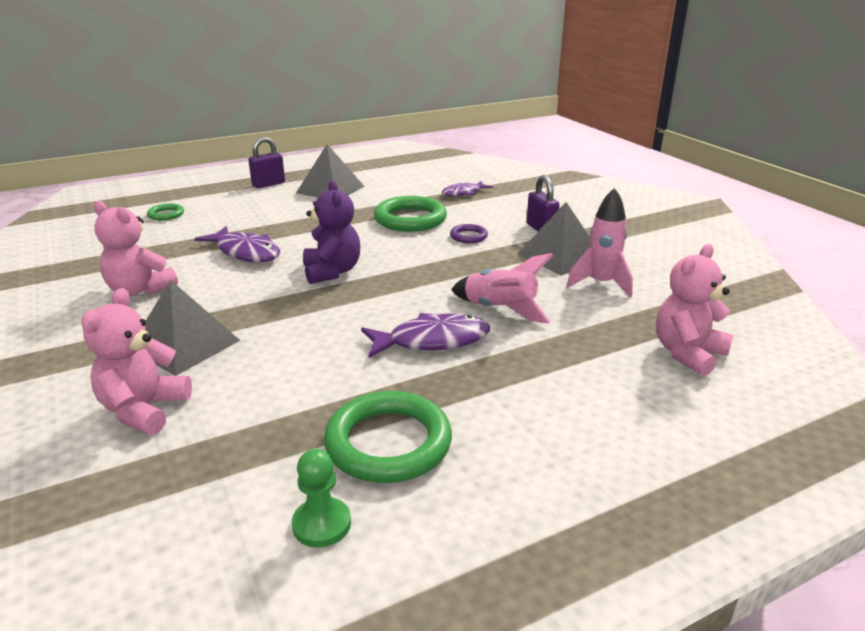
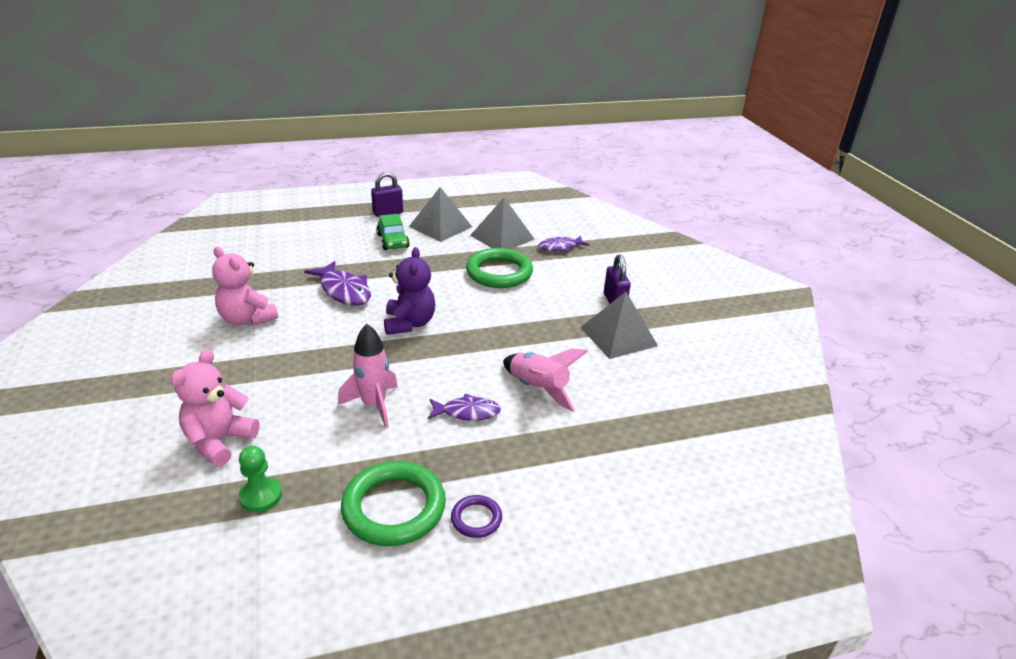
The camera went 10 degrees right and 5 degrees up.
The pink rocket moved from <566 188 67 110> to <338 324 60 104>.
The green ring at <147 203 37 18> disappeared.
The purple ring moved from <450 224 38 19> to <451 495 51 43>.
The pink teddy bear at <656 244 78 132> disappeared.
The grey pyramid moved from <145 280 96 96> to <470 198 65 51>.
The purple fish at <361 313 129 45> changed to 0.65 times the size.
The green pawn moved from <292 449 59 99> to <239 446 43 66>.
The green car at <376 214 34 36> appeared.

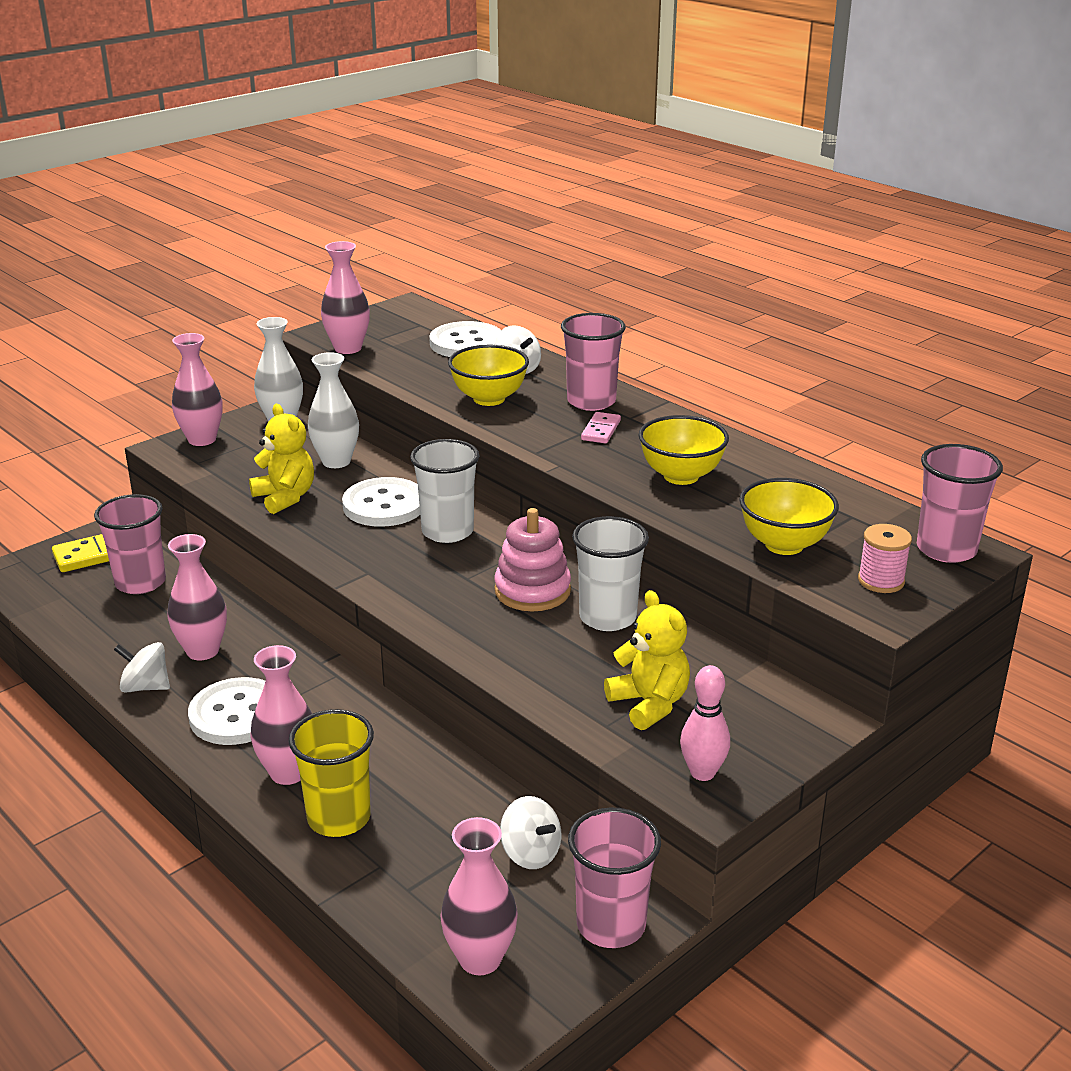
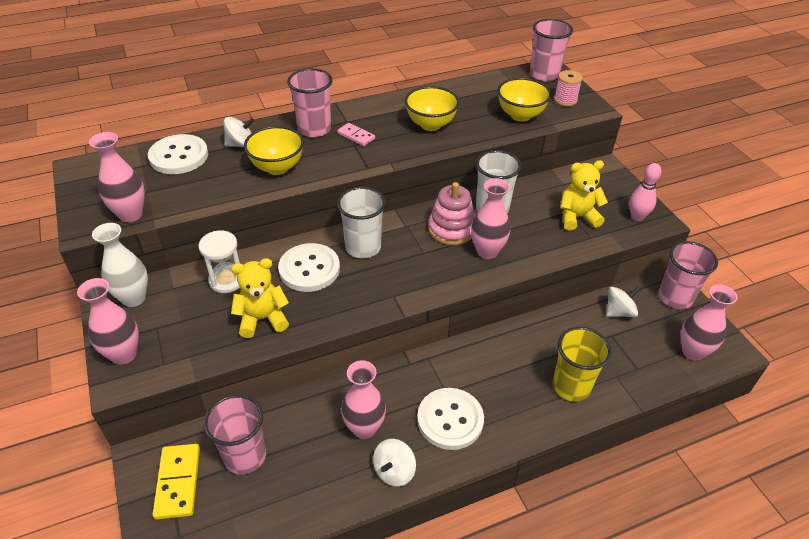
The camera went 70 degrees left and 15 degrees up.
The white vase at <308 352 51 116> was replaced by the white hourglass at <199 231 41 62>.
The pink vase moved from <251 645 61 140> to <471 178 39 81>.

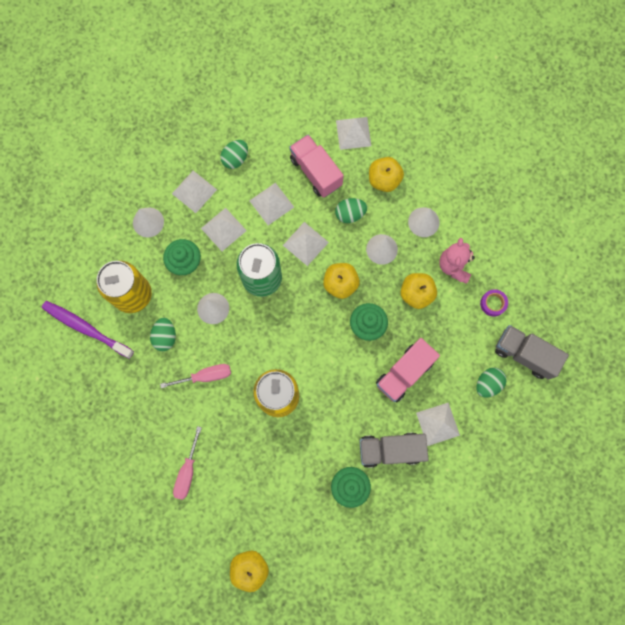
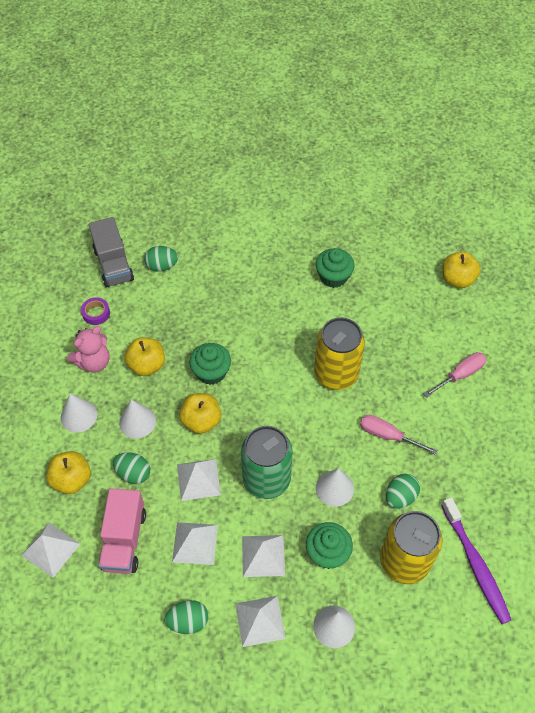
The camera went 140 degrees left and 20 degrees down.
The pink truck at <376 338 64 64> disappeared.
The white pyramid at <416 403 44 43> disappeared.
The grey truck at <360 433 69 35> disappeared.

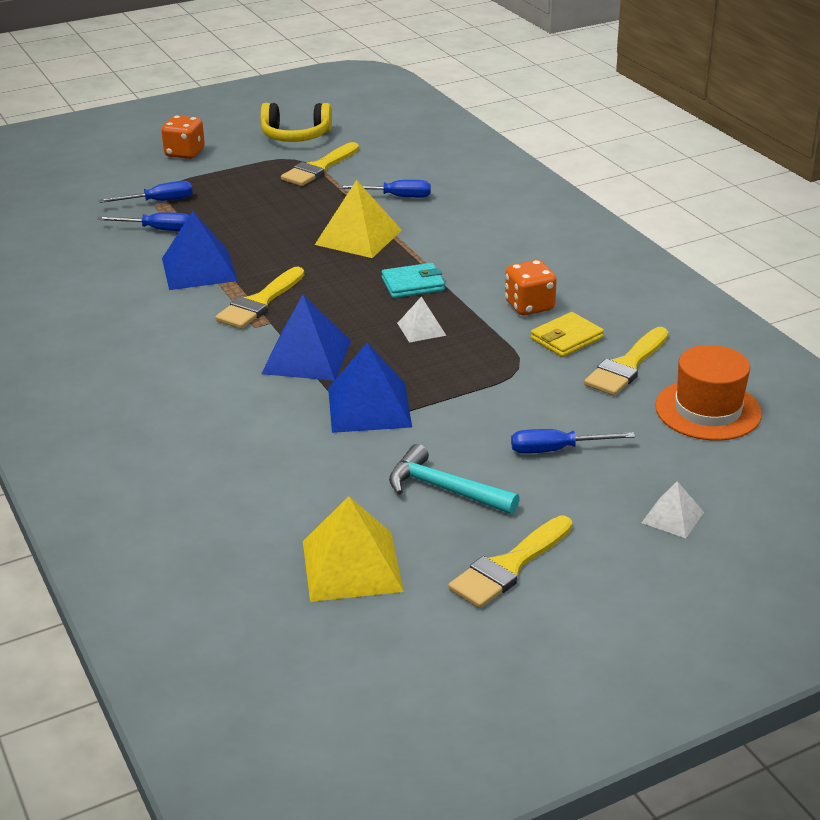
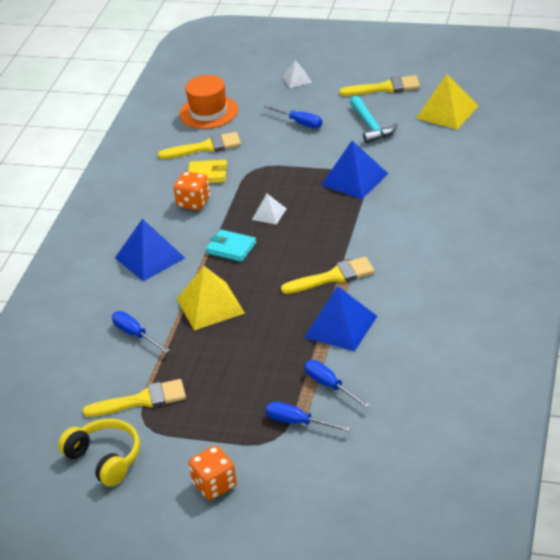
The camera went 135 degrees left and 5 degrees up.
The blue pyramid moved from <261 295 90 86> to <115 219 70 62>.

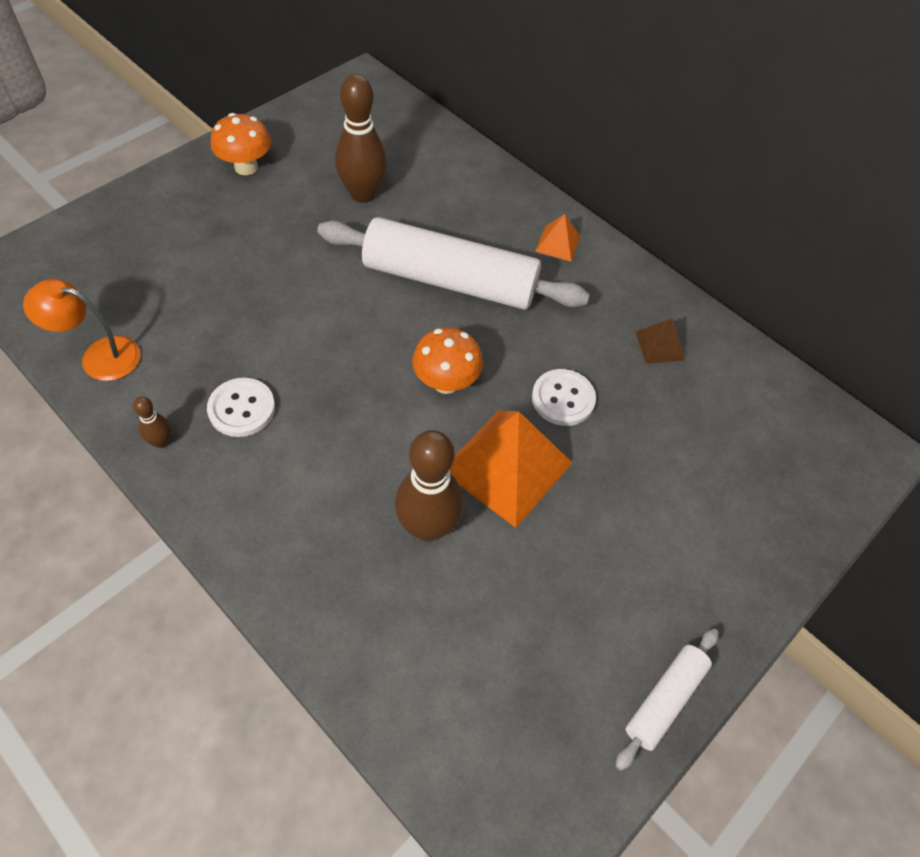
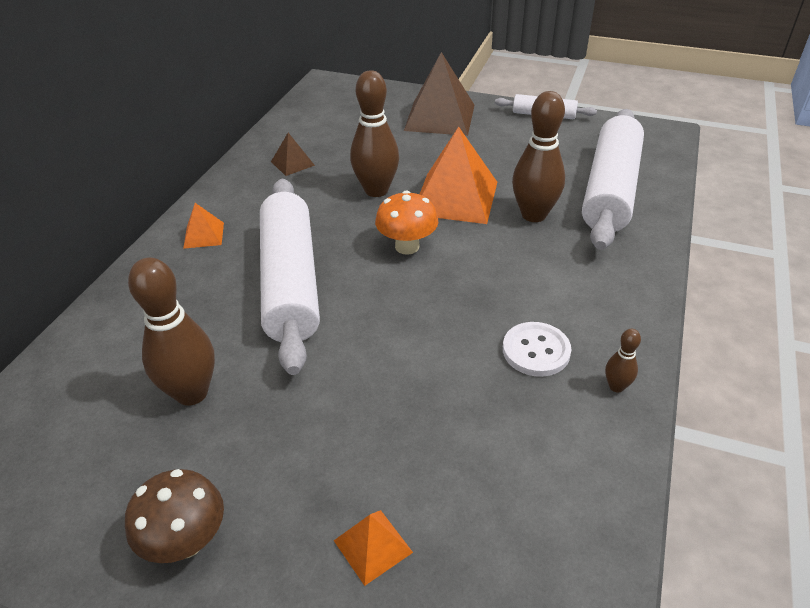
The camera went 110 degrees left and 15 degrees down.
The orange mushroom at <211 113 60 62> became the brown mushroom at <125 469 99 94>.
The orange lamp at <23 279 117 102> disappeared.
The white button at <532 369 64 57> was replaced by the brown bowling pin at <350 70 49 127>.
The brown pyramid at <404 52 71 84> appeared.
The white rolling pin at <582 109 62 141> appeared.
The orange pyramid at <334 510 79 76> appeared.

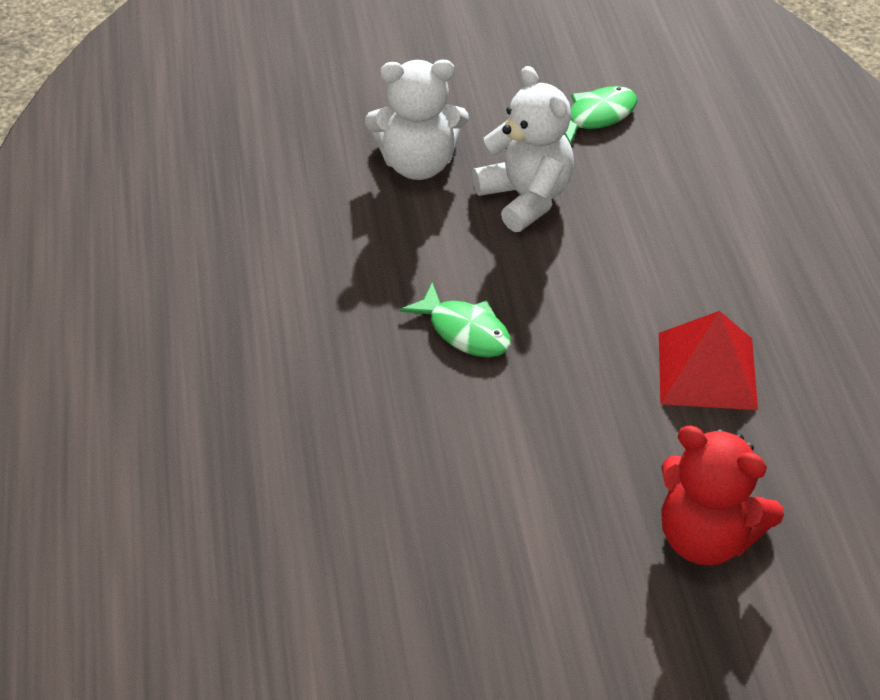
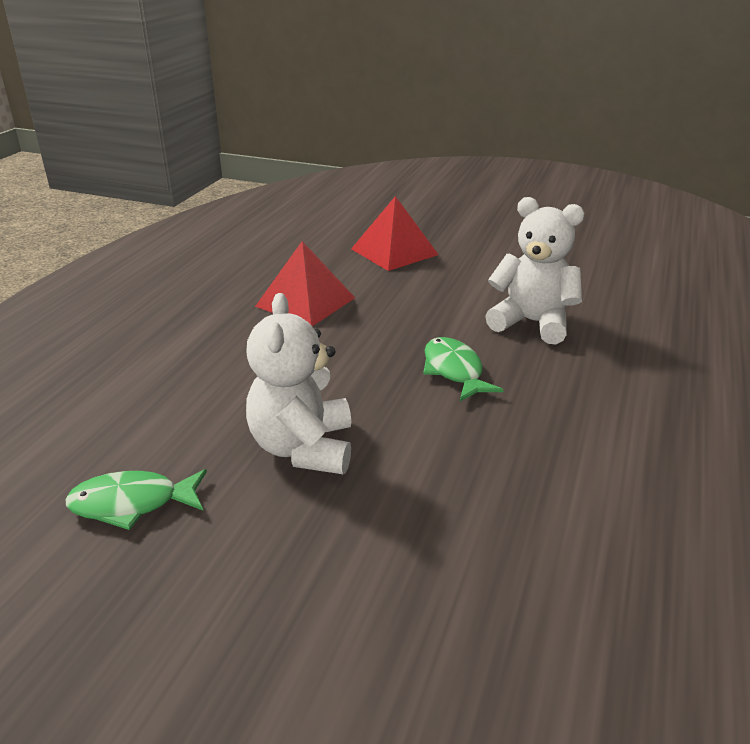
The camera went 150 degrees left and 15 degrees down.
The white teddy bear moved from <365 60 104 120> to <485 197 99 147>.
The red teddy bear at <661 426 123 140> was replaced by the red pyramid at <351 196 88 75>.

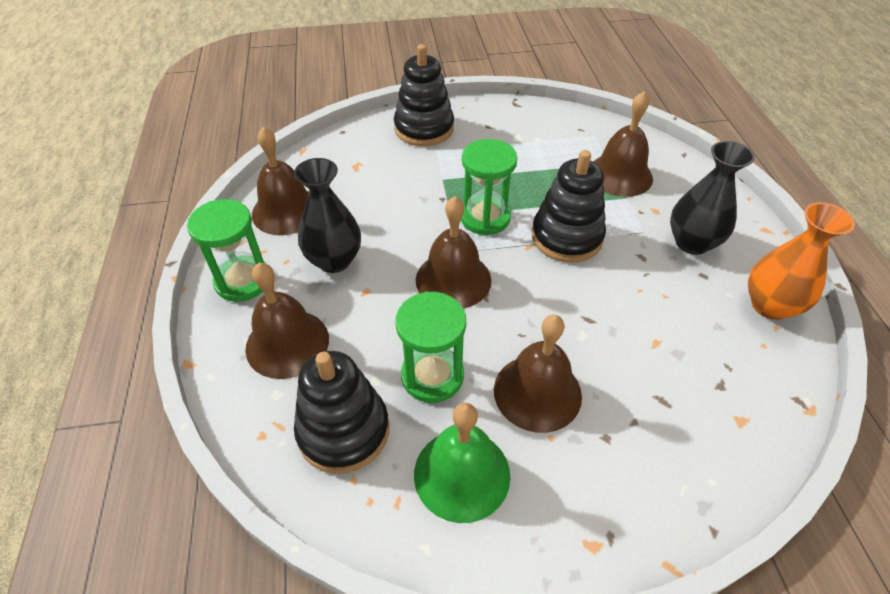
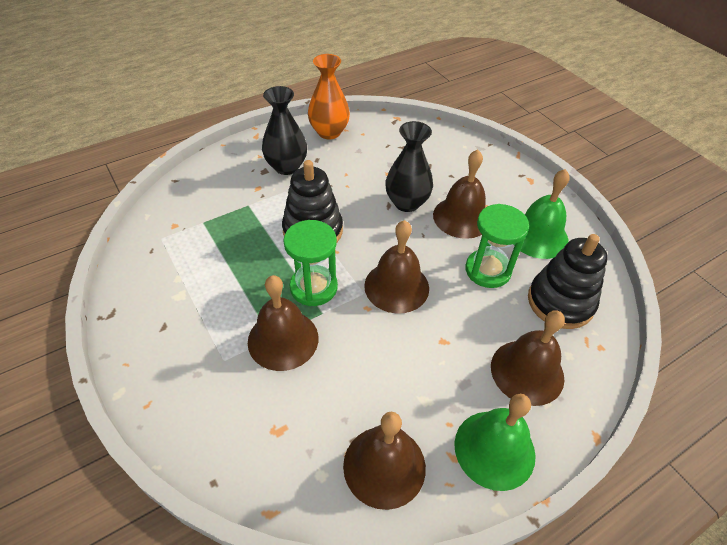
The camera went 115 degrees left and 0 degrees up.
The black stacking toy at <394 44 60 102> disappeared.
The brown bell moved from <593 91 60 106> to <248 275 71 96>.
The black vase moved from <294 158 67 115> to <385 121 48 91>.
The green hourglass at <187 199 79 103> was replaced by the green bell at <454 394 82 97>.

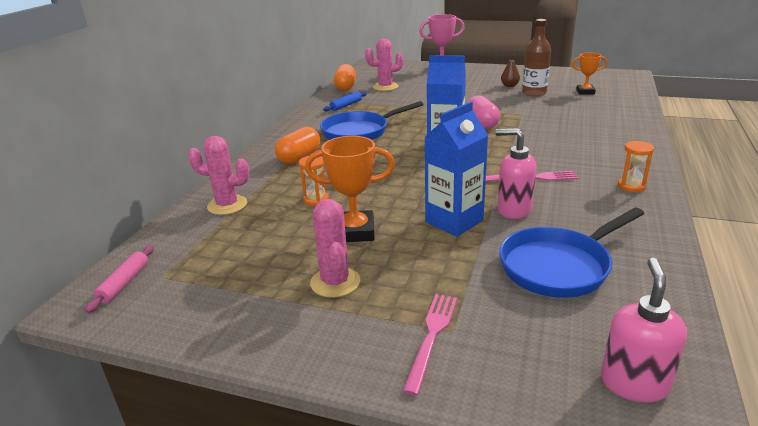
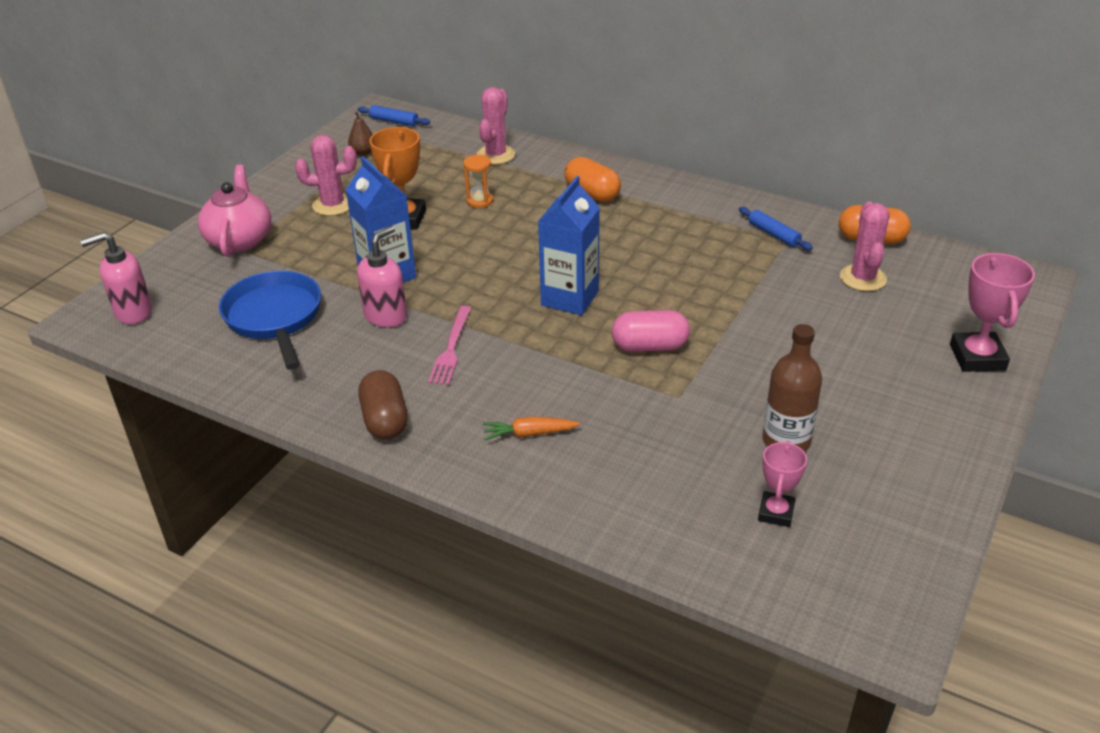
The camera went 100 degrees right and 10 degrees up.
The orange trophy at <572 52 35 43> became the pink trophy at <758 441 49 86>.
The brown pear moved from <501 55 19 32> to <348 111 25 45>.
The blue pan at <320 101 104 39> disappeared.
The orange hourglass at <618 141 36 51> was replaced by the brown capsule at <358 370 50 70>.
The pink rolling pin at <85 245 69 68> became the blue rolling pin at <358 105 72 21>.
The pink soap dispenser at <601 258 86 145> turned 135 degrees clockwise.
The pink fork at <403 294 54 102> was replaced by the pink teapot at <198 165 73 92>.
The orange carrot at <483 417 97 23> appeared.

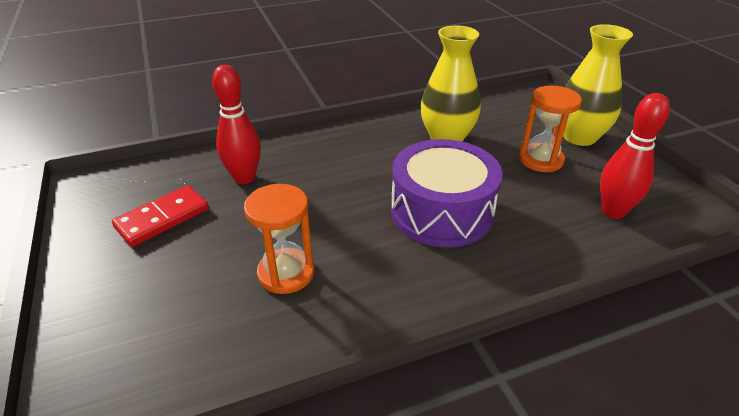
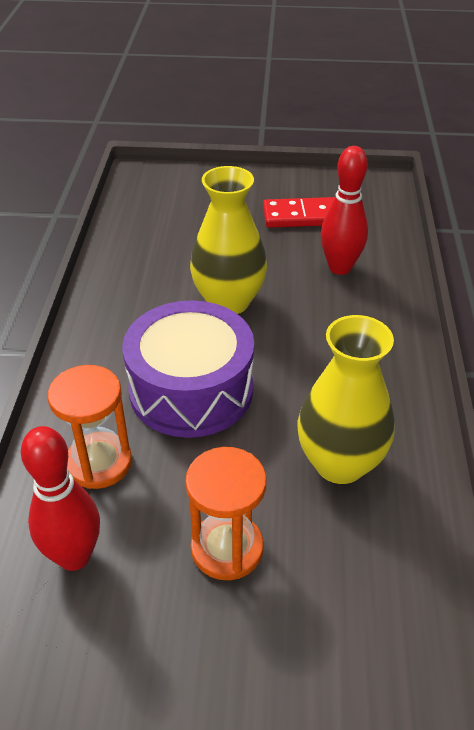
The camera went 115 degrees right and 5 degrees up.
The yellow vase moved from <563 24 70 122> to <190 166 77 148>.
The orange hourglass moved from <244 184 70 110> to <47 365 85 124>.
The red domino at <112 185 97 62> turned 75 degrees counterclockwise.

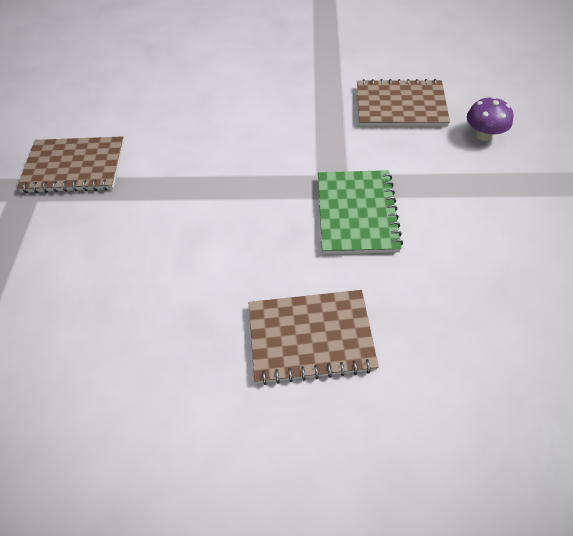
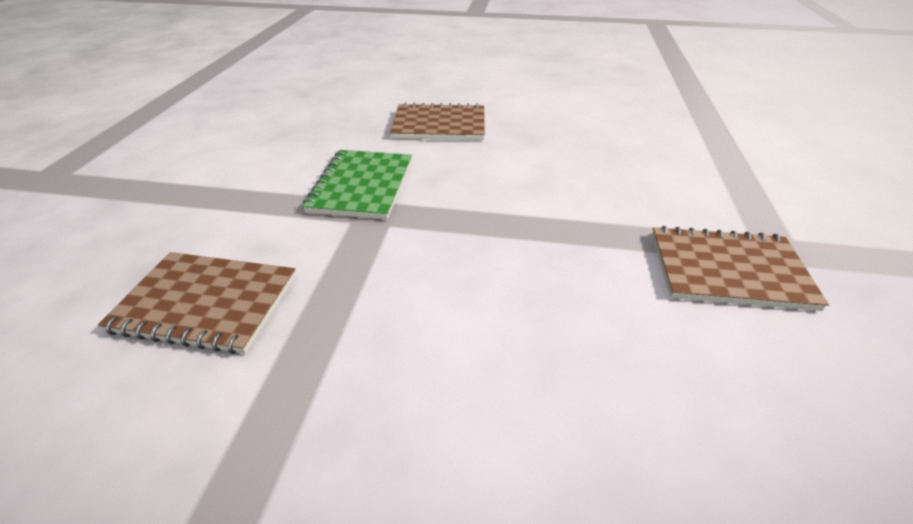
The camera went 175 degrees left and 15 degrees down.
The purple mushroom at <467 96 46 45> disappeared.

